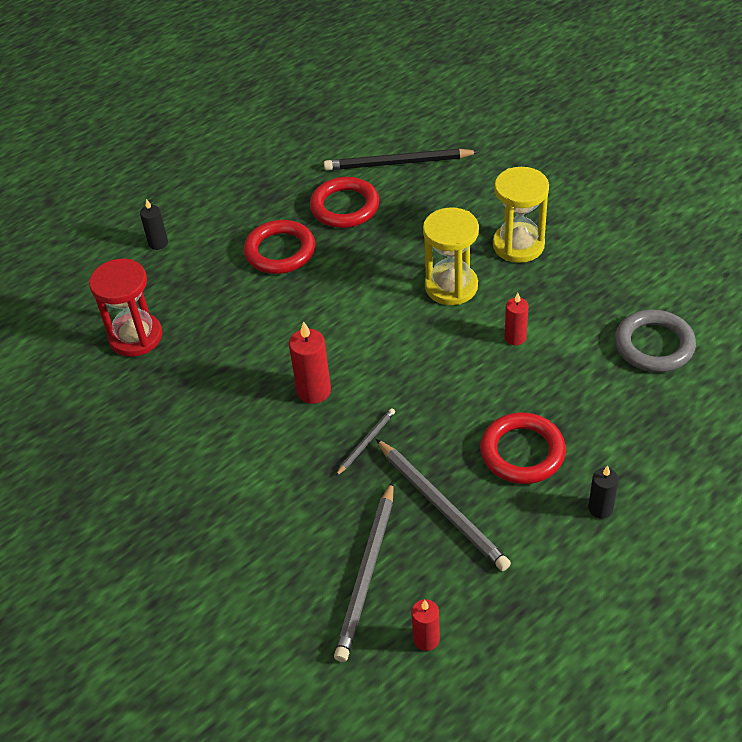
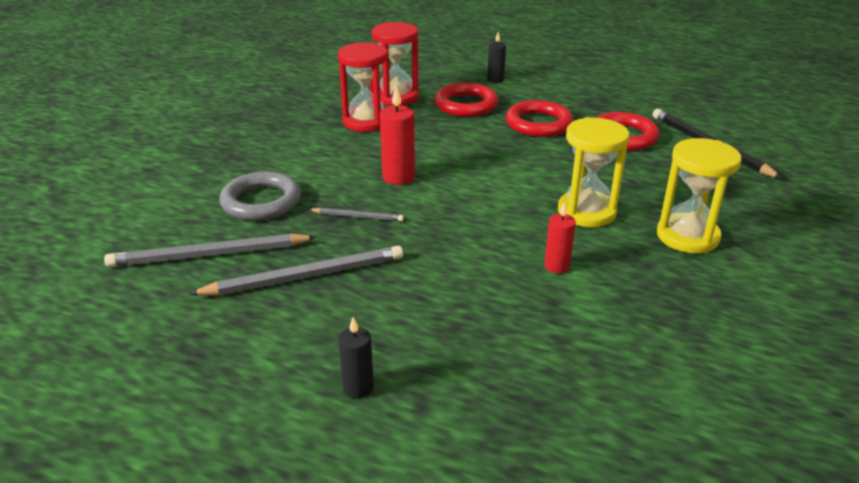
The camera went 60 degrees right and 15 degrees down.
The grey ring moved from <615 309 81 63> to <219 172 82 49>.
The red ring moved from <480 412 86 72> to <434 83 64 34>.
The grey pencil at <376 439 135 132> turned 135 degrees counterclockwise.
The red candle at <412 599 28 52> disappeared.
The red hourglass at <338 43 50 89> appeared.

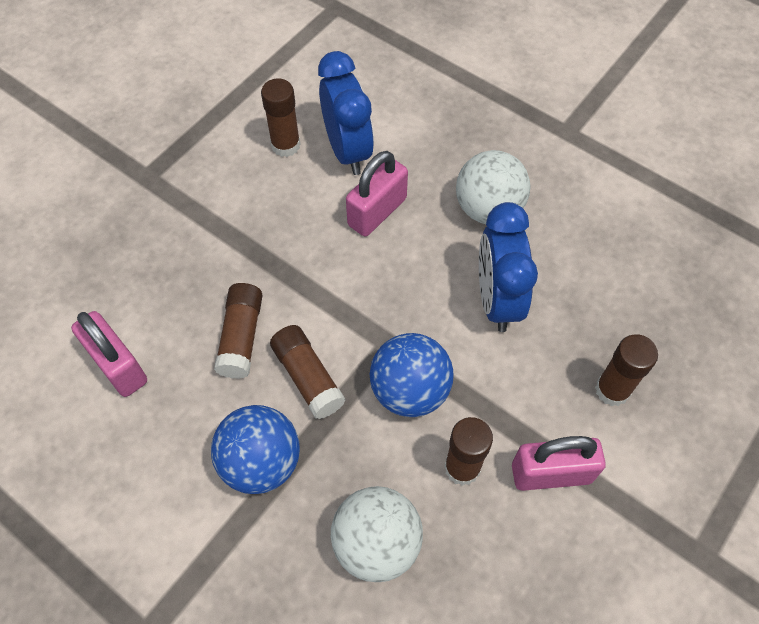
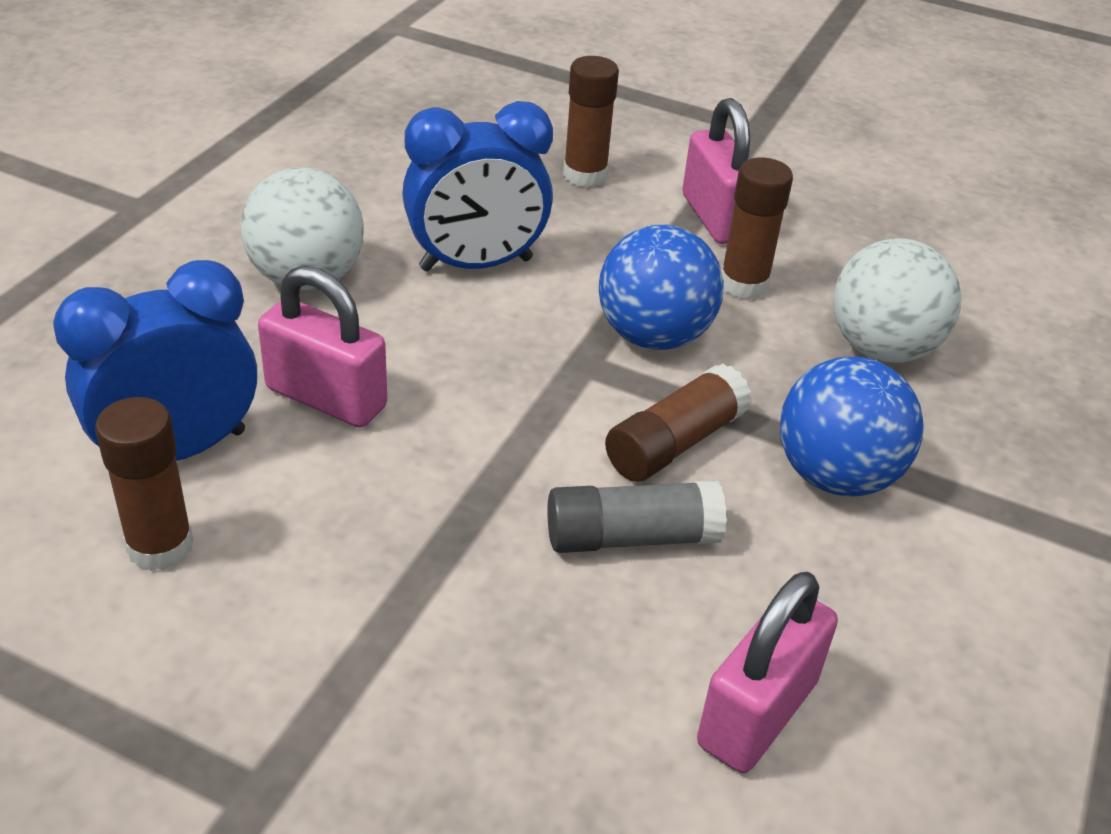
The camera went 105 degrees left and 20 degrees down.
The brown glue stick at <214 283 49 96> became the grey glue stick at <548 480 179 73>.

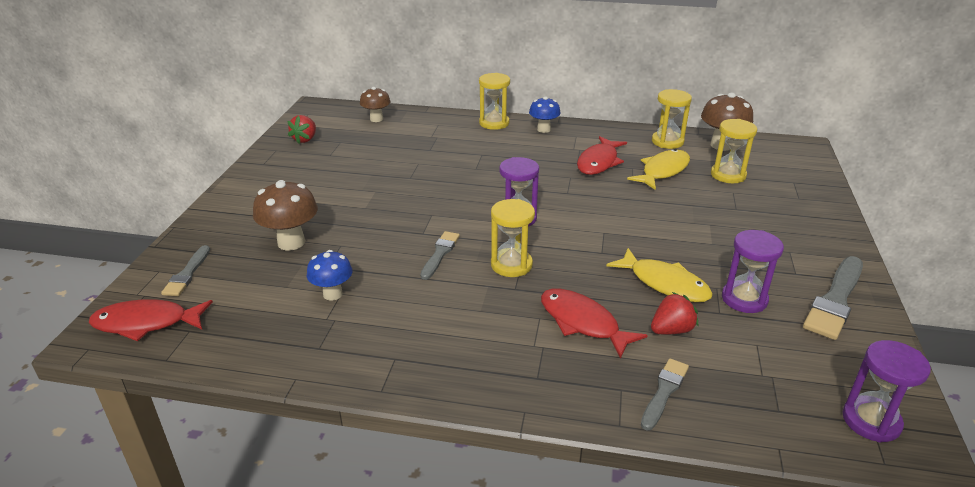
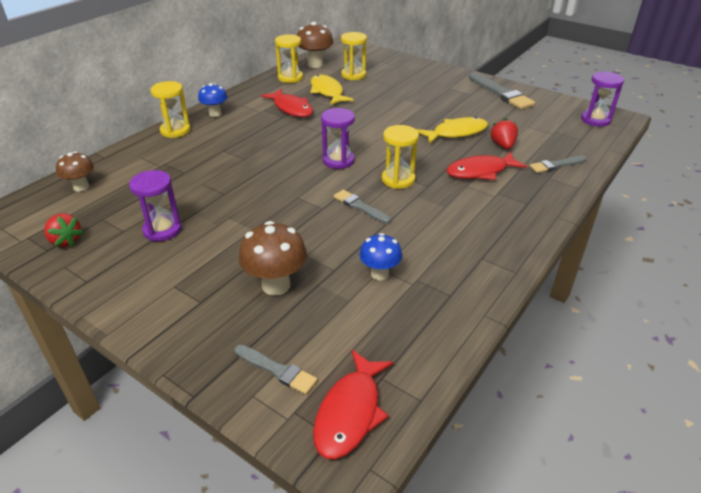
The camera went 65 degrees left and 5 degrees up.
The purple hourglass moved from <722 230 62 83> to <129 170 53 71>.
The grey brush at <641 358 48 73> turned 75 degrees counterclockwise.

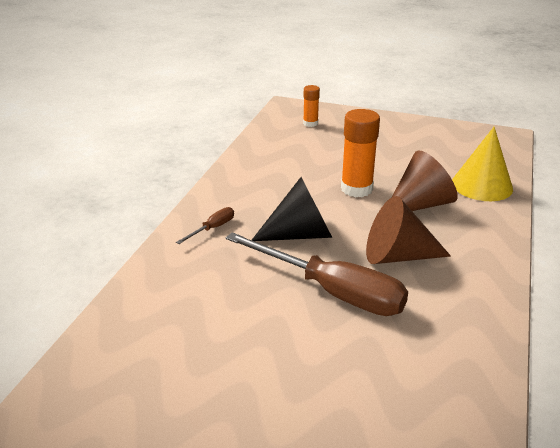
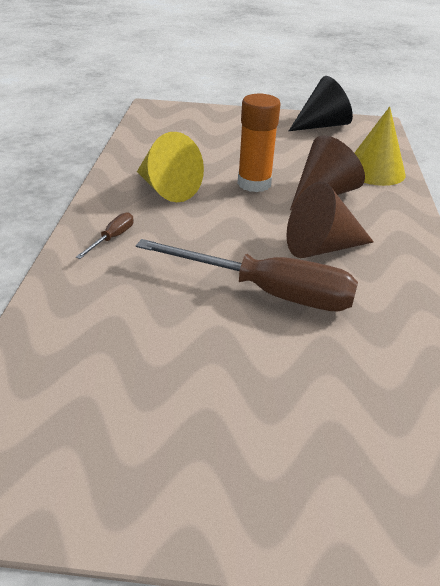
The camera went 15 degrees left and 5 degrees up.
The orange glue stick at <303 85 17 42> disappeared.
The black cone moved from <252 177 80 64> to <289 76 64 55>.
The yellow cone at <137 132 67 70> appeared.

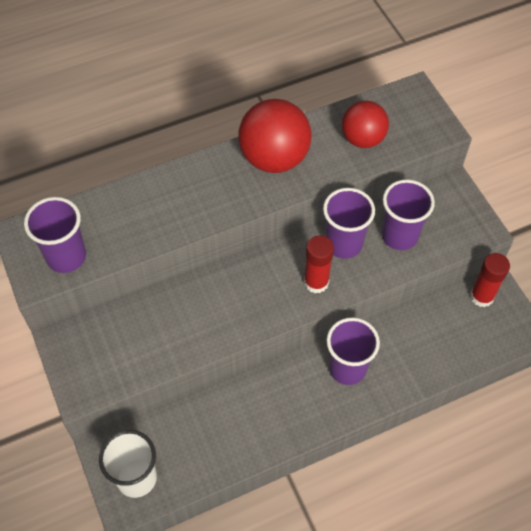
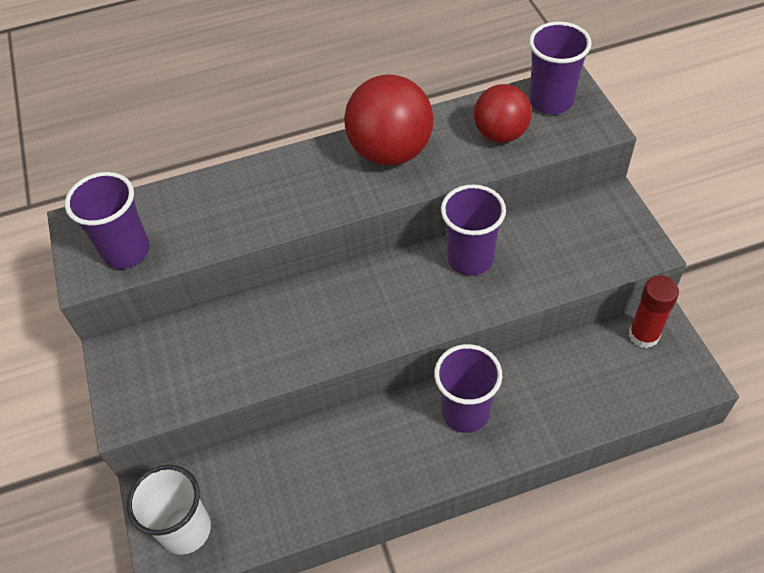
The camera went 10 degrees right and 5 degrees down.
The purple cup moved from <382 179 53 71> to <529 21 63 93>.
The red glue stick at <304 235 30 58> disappeared.

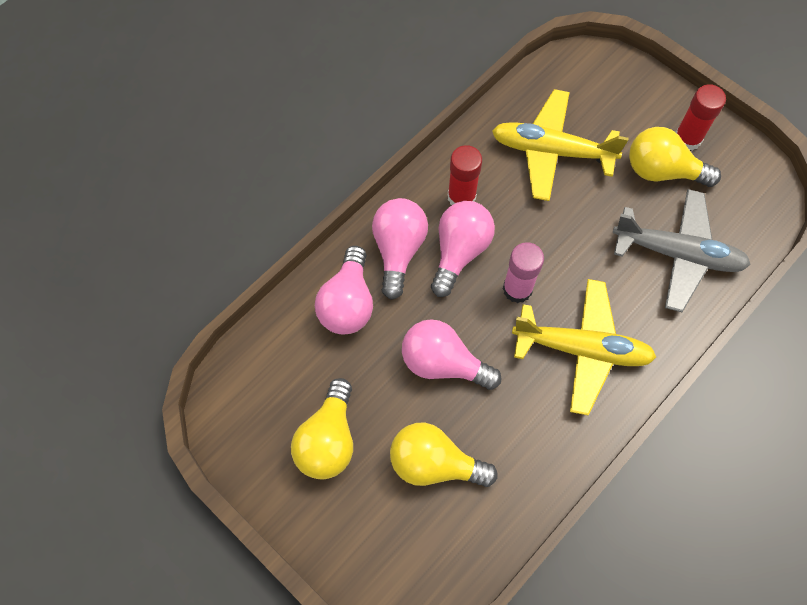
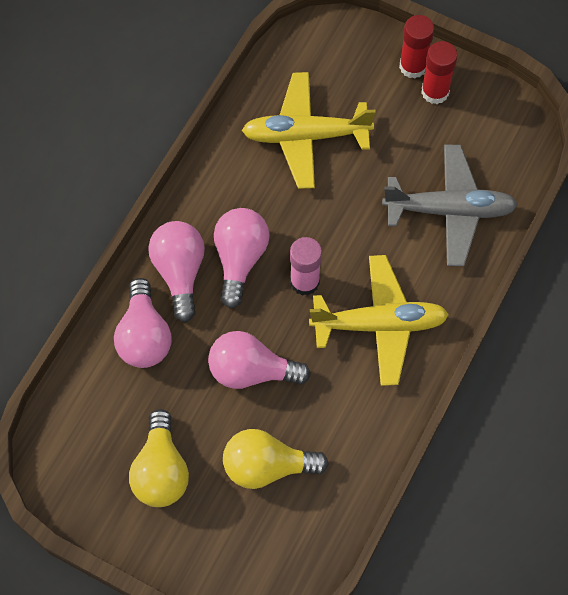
The camera went 15 degrees left and 0 degrees up.
The yellow light bulb at <629 127 92 60> disappeared.
The red glue stick moved from <448 145 34 60> to <399 15 35 63>.

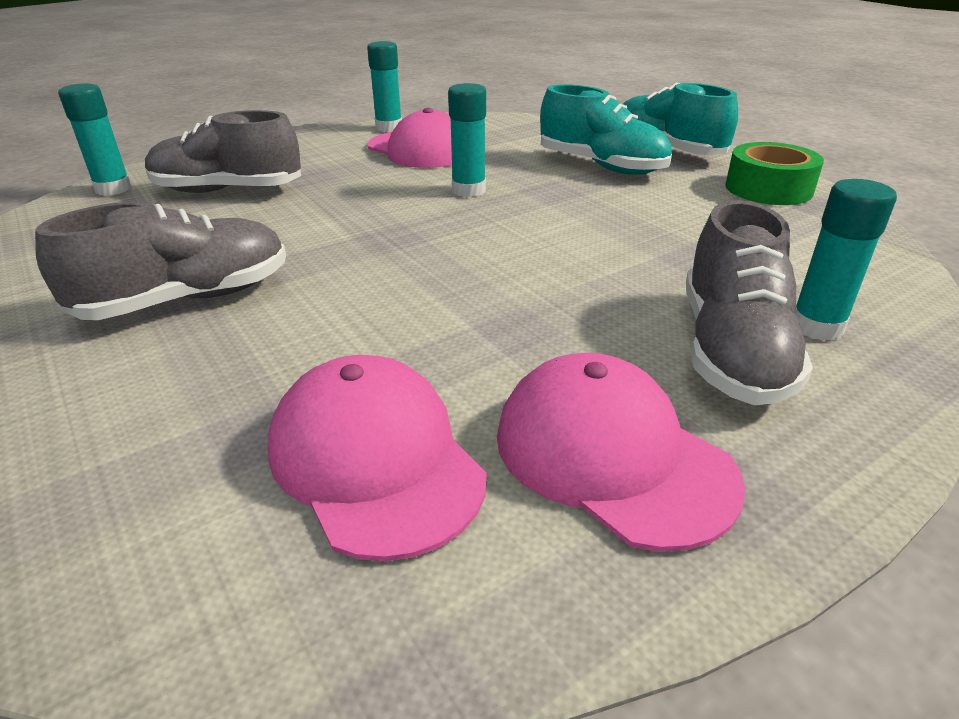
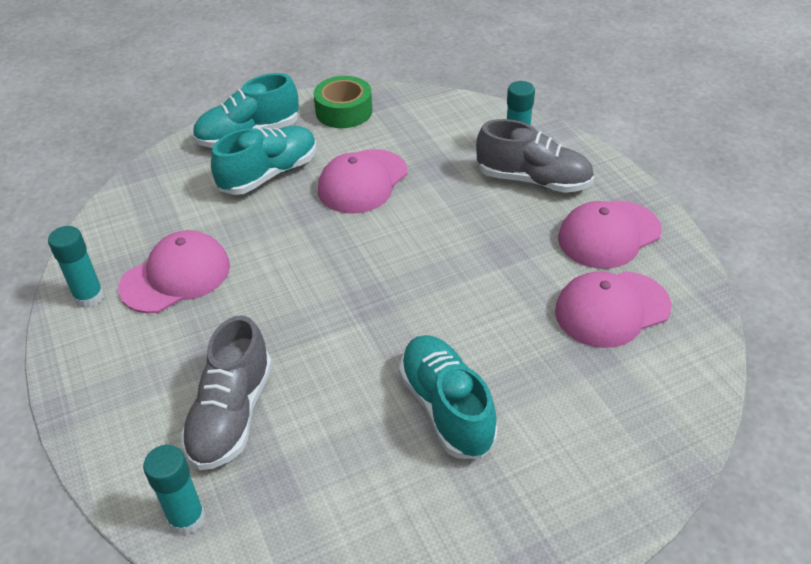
The camera went 80 degrees left and 10 degrees up.
The turquoise glue stick at <448 83 38 114> disappeared.
The grey shoe at <35 202 251 118> became the turquoise shoe at <399 335 99 124>.
The pink cap at <318 149 89 65> appeared.

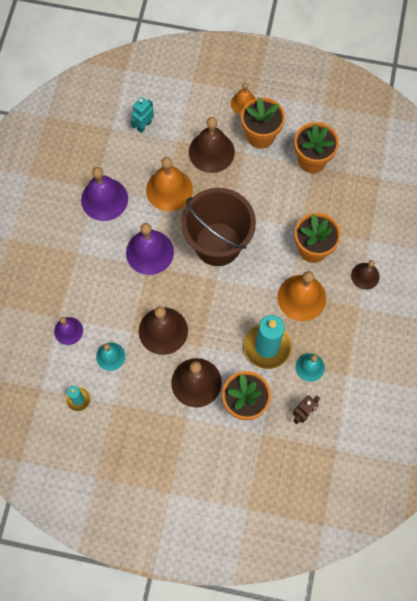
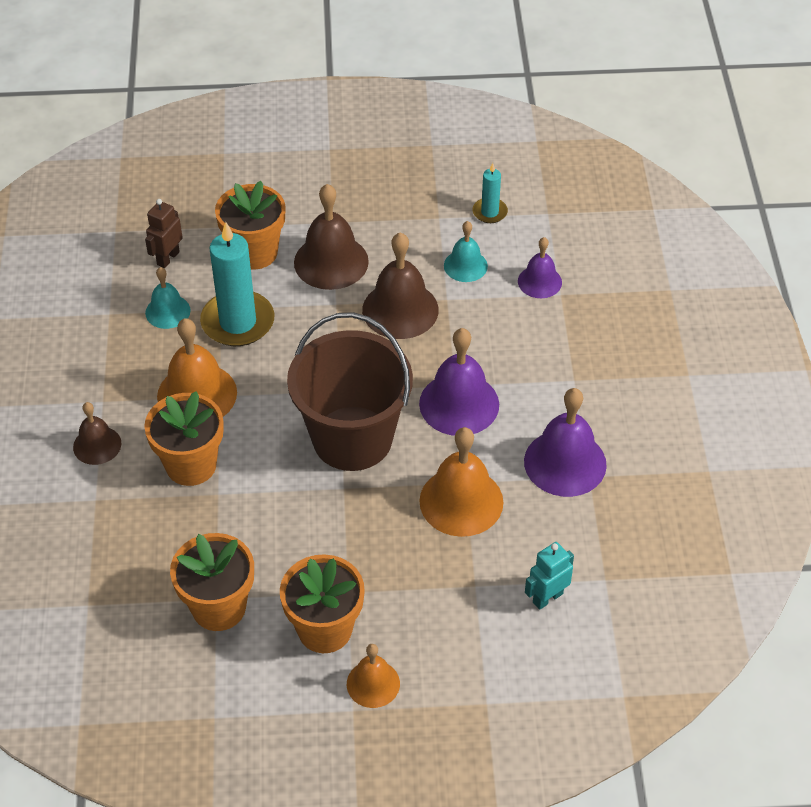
The camera went 165 degrees right and 20 degrees down.
The turquoise robot at <131 97 23 36> turned 150 degrees counterclockwise.
The brown bell at <189 117 46 56> disappeared.

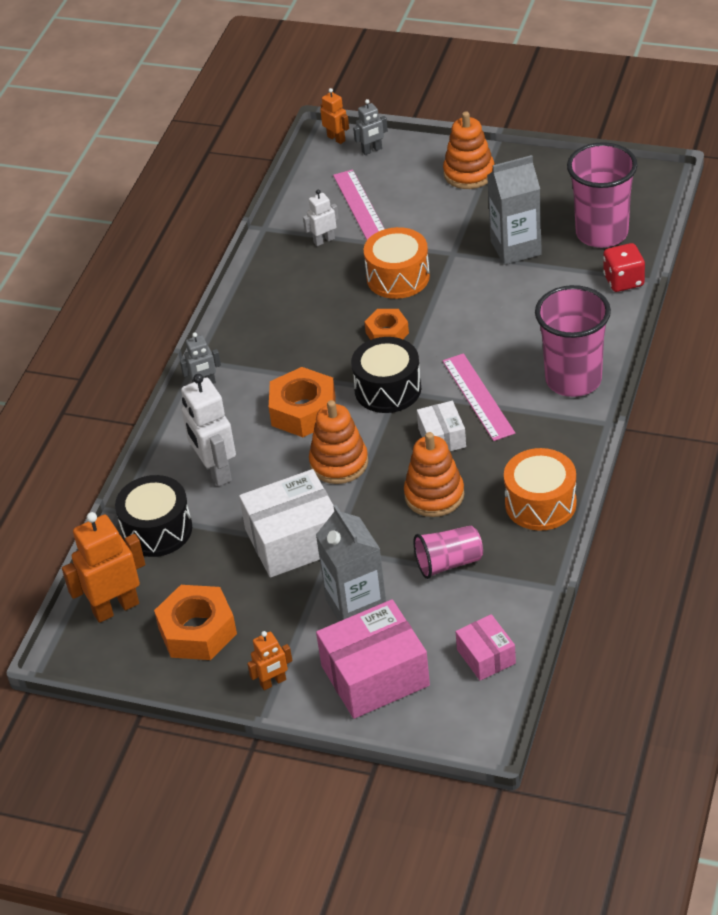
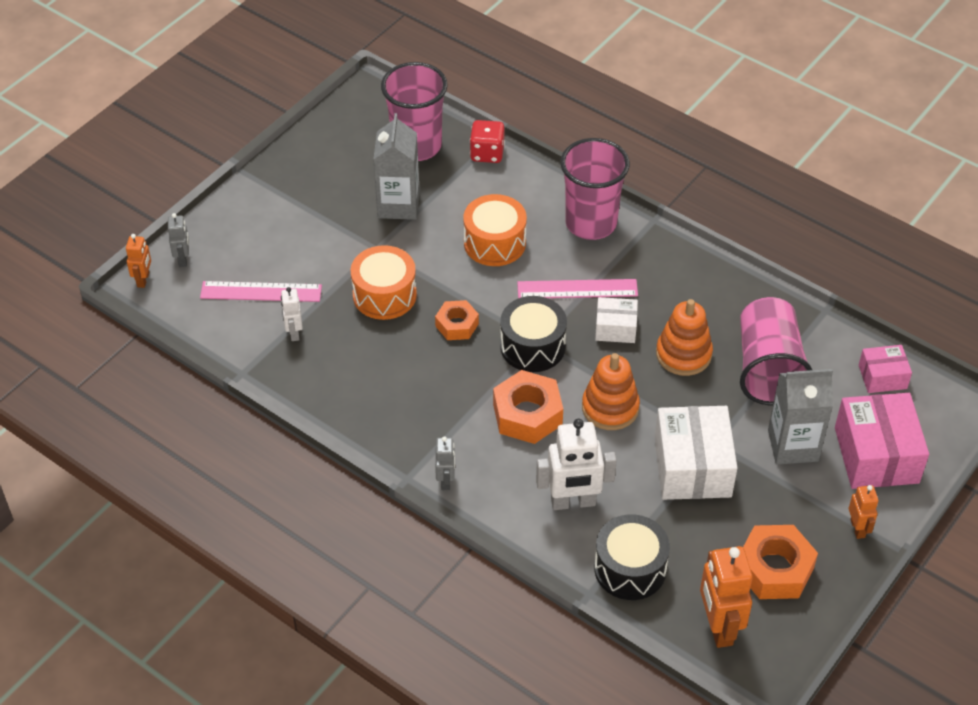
The camera went 75 degrees left and 5 degrees up.
The orange robot at <320 88 29 56> turned 120 degrees clockwise.
The orange stacking toy at <443 112 51 77> disappeared.
The orange drum moved from <504 448 73 83> to <463 194 64 72>.
The pink cup at <414 526 69 53> changed to 1.71 times the size.

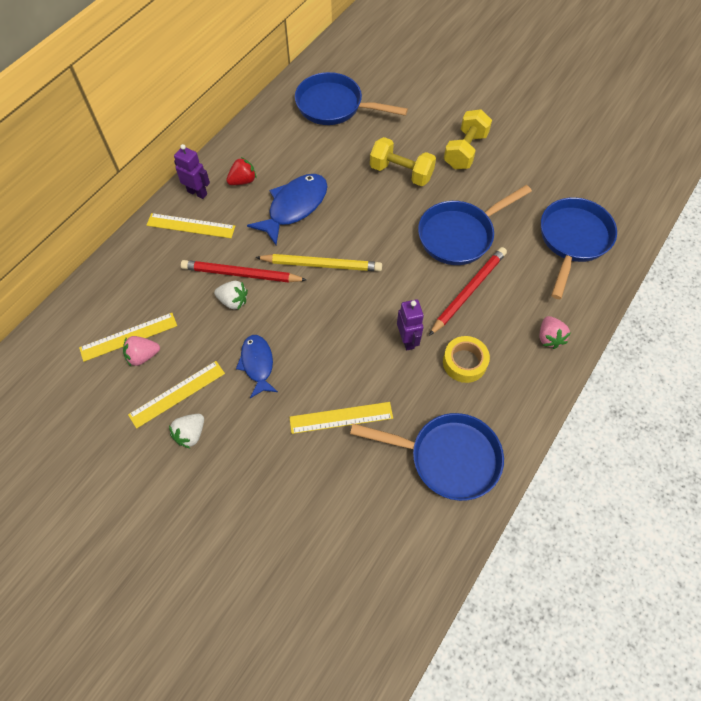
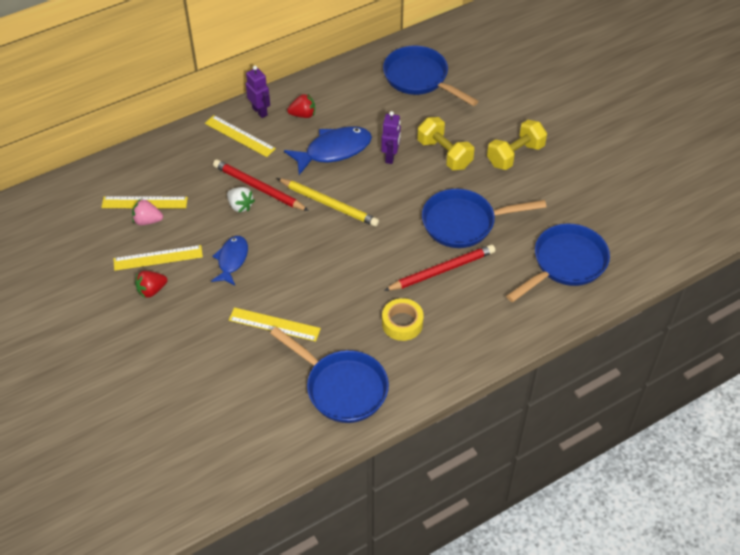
The camera went 25 degrees right and 10 degrees down.
The purple robot moved from <397 299 27 51> to <381 111 20 53>.
The pink strawberry at <540 316 31 33> disappeared.
The white strawberry at <169 414 35 35> became the red strawberry at <135 271 32 27>.

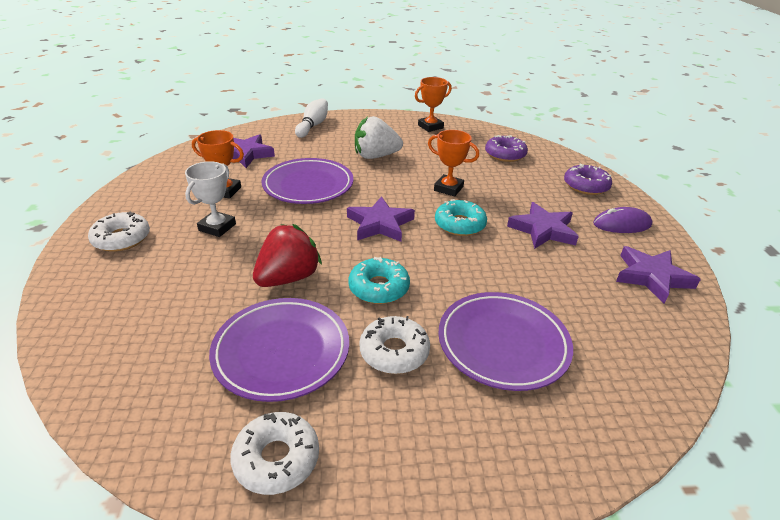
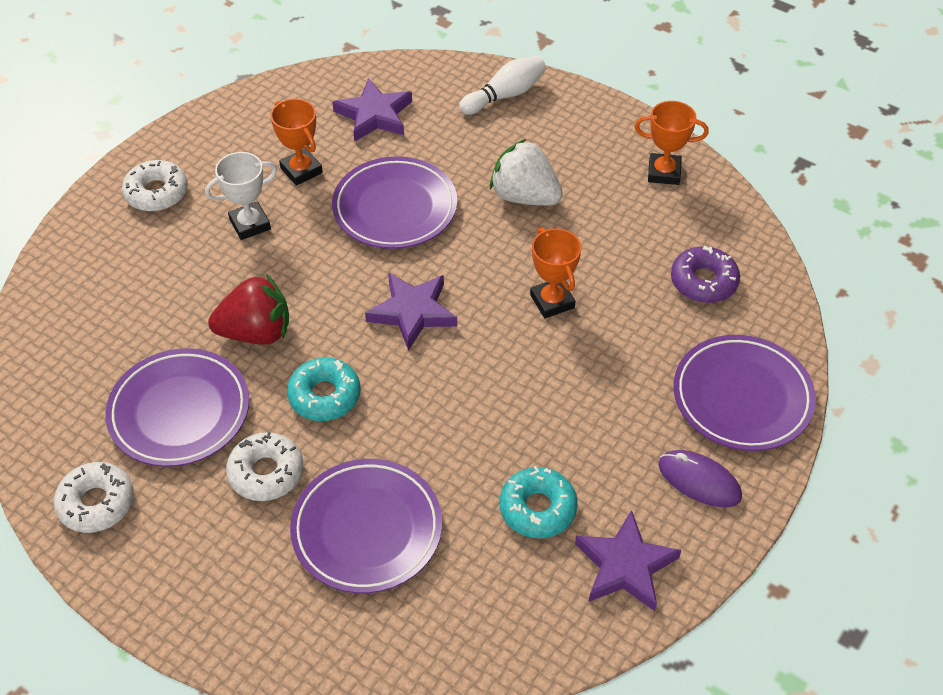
The camera went 40 degrees right and 15 degrees up.
The purple donut at <564 163 48 32> was replaced by the purple plate at <673 335 143 116>.
The turquoise donut moved from <435 199 52 37> to <500 466 78 72>.
The purple star at <507 202 72 47> disappeared.

